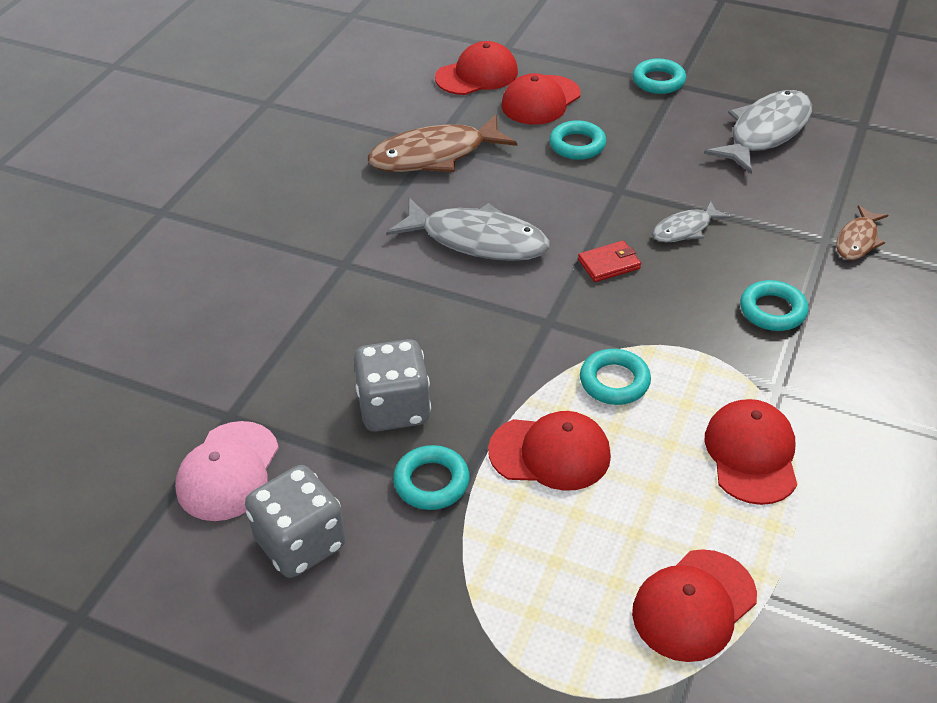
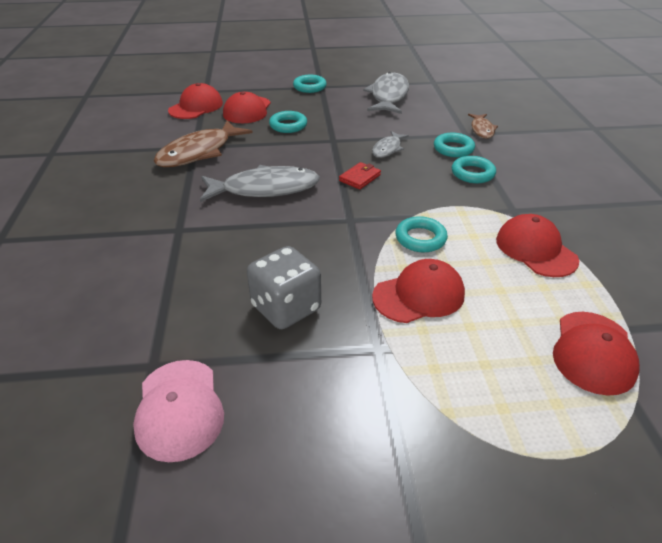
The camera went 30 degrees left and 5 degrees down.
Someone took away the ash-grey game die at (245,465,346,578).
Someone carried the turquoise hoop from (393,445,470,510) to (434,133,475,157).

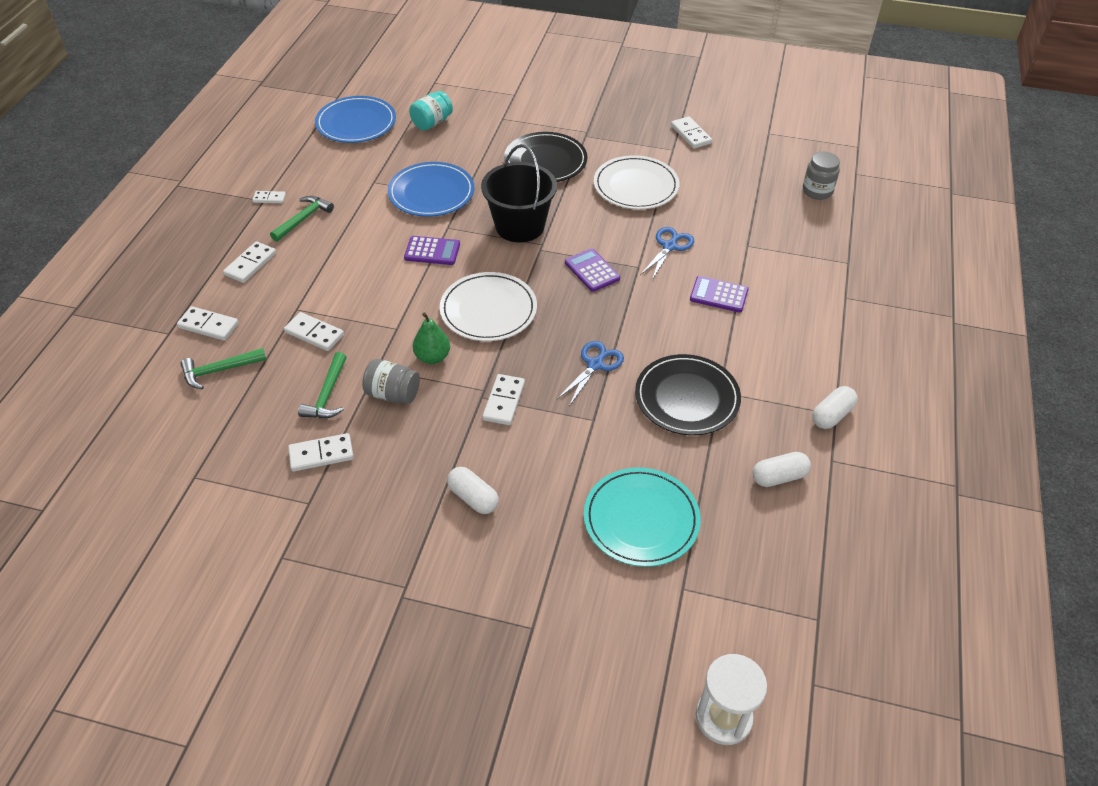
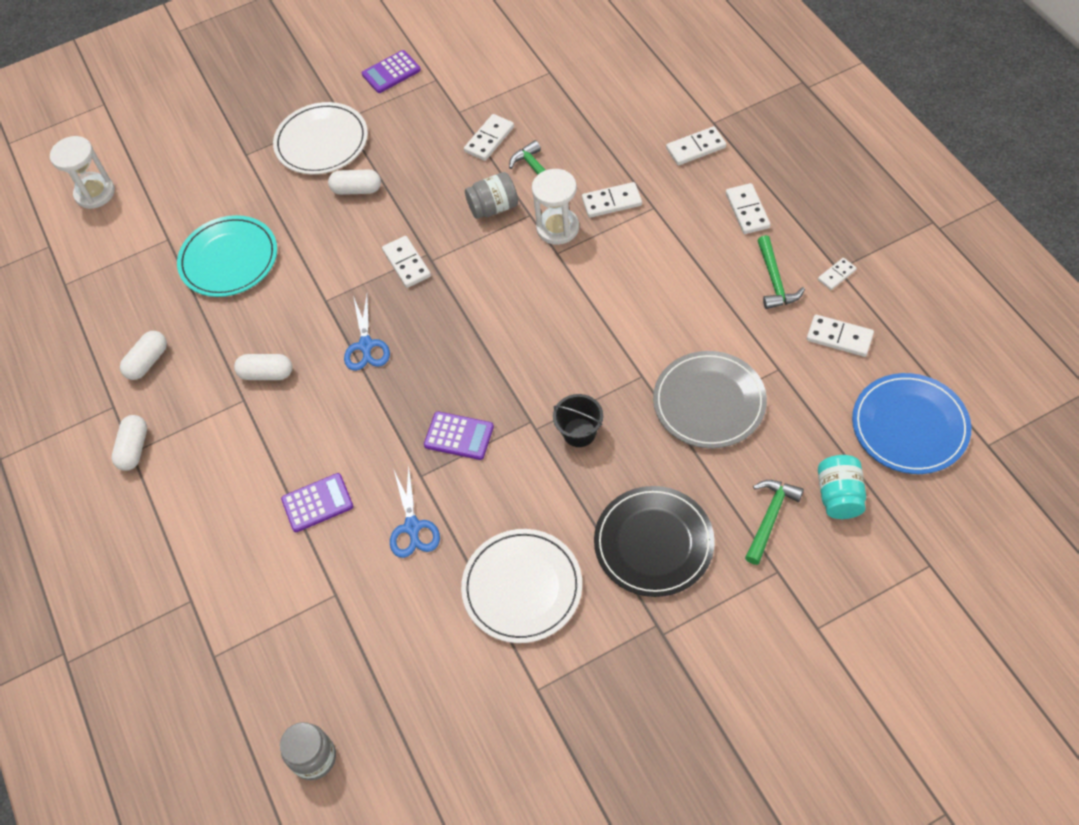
The camera went 145 degrees right and 10 degrees up.
Someone carried the emerald hammer from (181,348,267,389) to (745,480,804,565).
Someone repainted the blue flat dish at (388,162,475,217), which became the ash-grey flat dish at (653,351,767,448).
Someone carried the royal purple adding machine from (404,236,460,265) to (362,50,421,93).
Someone took away the emerald toy pear at (413,312,450,364).
Someone carried the pure white flat dish from (440,272,537,341) to (273,102,368,174).
Someone scaled the ebony pail at (481,144,557,243) by 0.53.
Someone swapped the ebony flat dish at (635,354,741,435) for the pure white pill shape at (234,354,292,380).
Someone carried the pure white domino from (671,116,712,149) to (807,315,874,357).
Someone put down the pure white sand timer at (532,169,579,245).

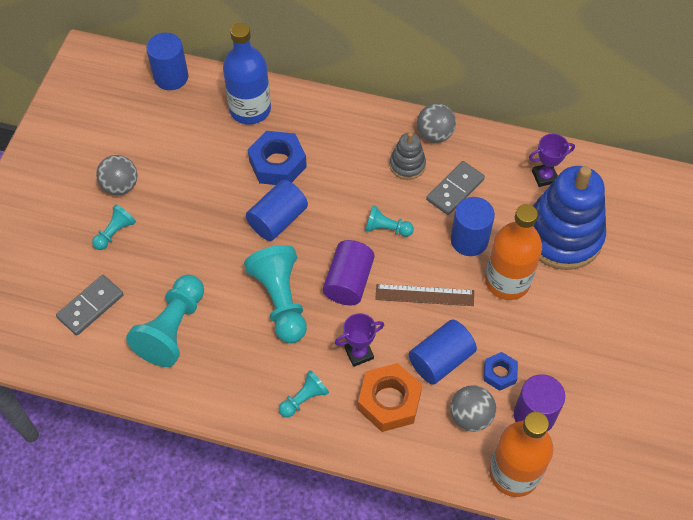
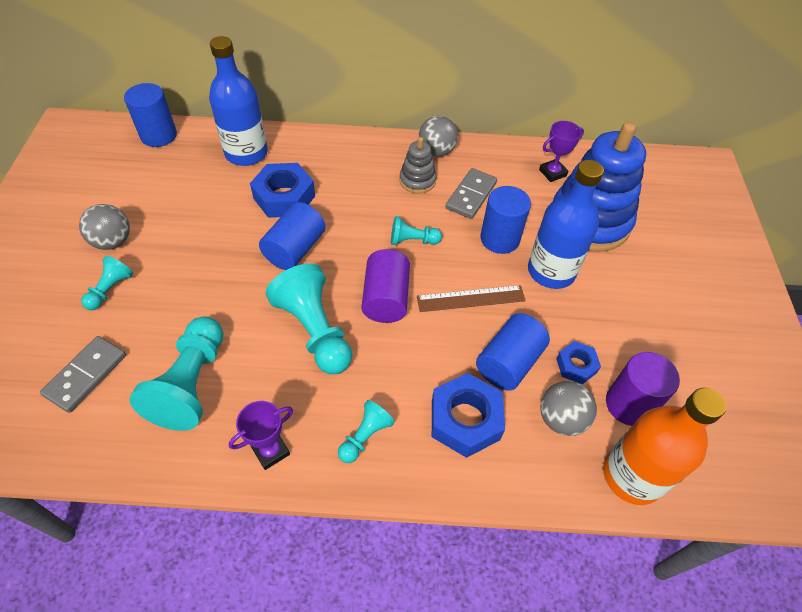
The camera went 15 degrees left and 5 degrees down.
Someone carried the royal purple prize cup from (335,313,384,367) to (229,401,293,470).
Someone repainted the bright orange nut at (358,363,422,432), which became the blue nut at (432,373,505,458).
Someone repainted the bright orange bottle at (485,204,542,300), which became the blue bottle at (528,160,604,289).

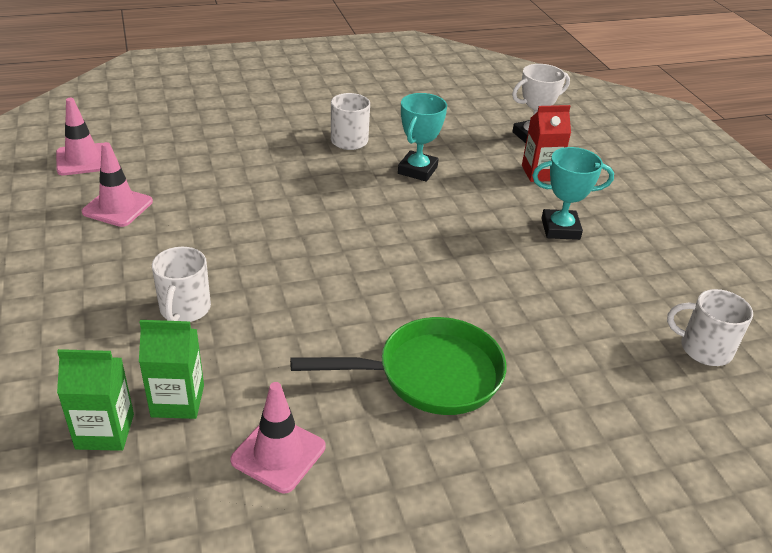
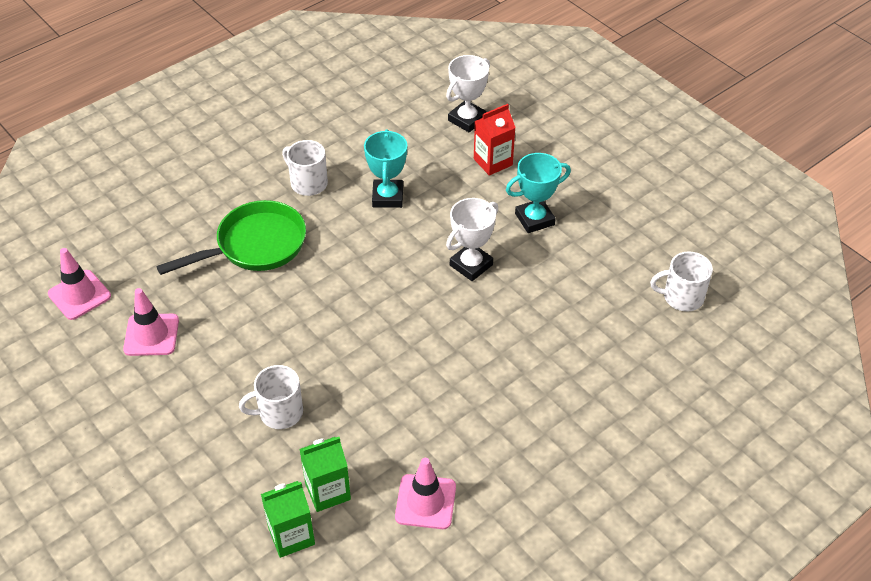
The camera went 20 degrees left and 10 degrees up.
Someone rotated the pure white tea mug at (152,247,211,322) by 90 degrees clockwise.
Someone carried the emerald frying pan from (290,317,506,415) to (156,200,306,275).
Someone put down the pure white prize cup at (446,198,498,281).

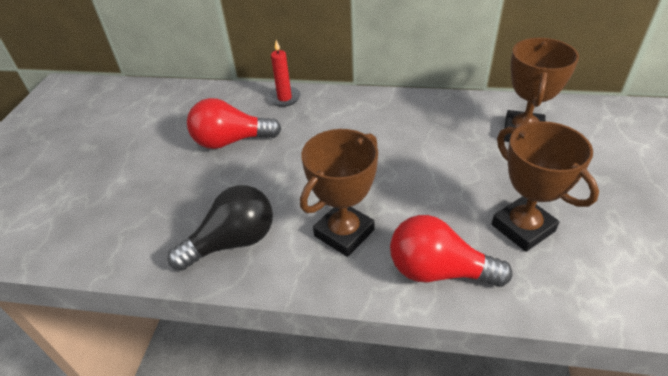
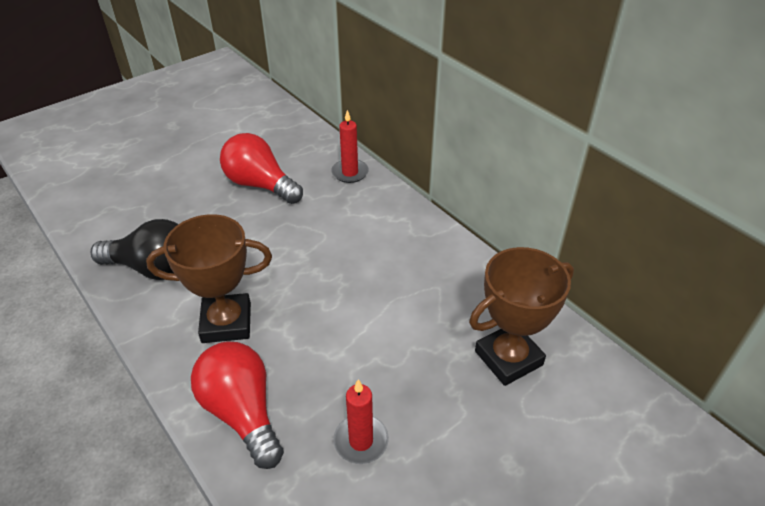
The camera went 40 degrees right and 0 degrees up.
Someone swapped the russet prize cup at (492,121,599,252) for the scarlet pillar candle at (333,379,389,464).

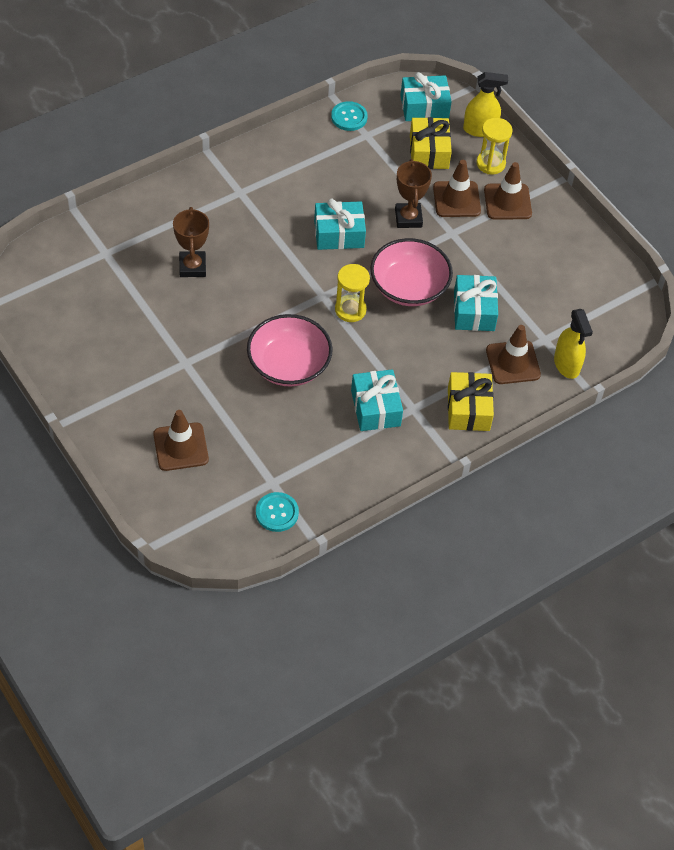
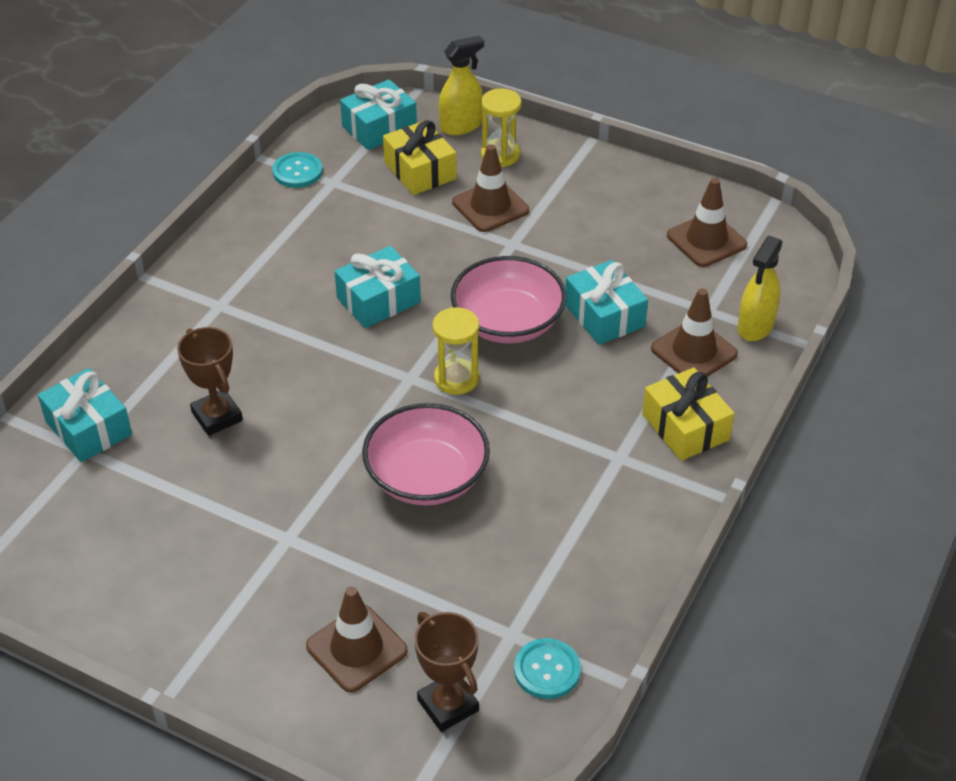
The camera went 25 degrees left and 10 degrees down.
Someone carried the turquoise gift from (351,369,403,431) to (38,368,132,462).
Someone carried the russet prize cup from (395,159,432,228) to (414,612,479,732).
Someone carried the russet safety cone from (484,162,532,219) to (667,178,747,267).
Someone rotated the golden sprayer at (554,309,593,379) by 75 degrees clockwise.

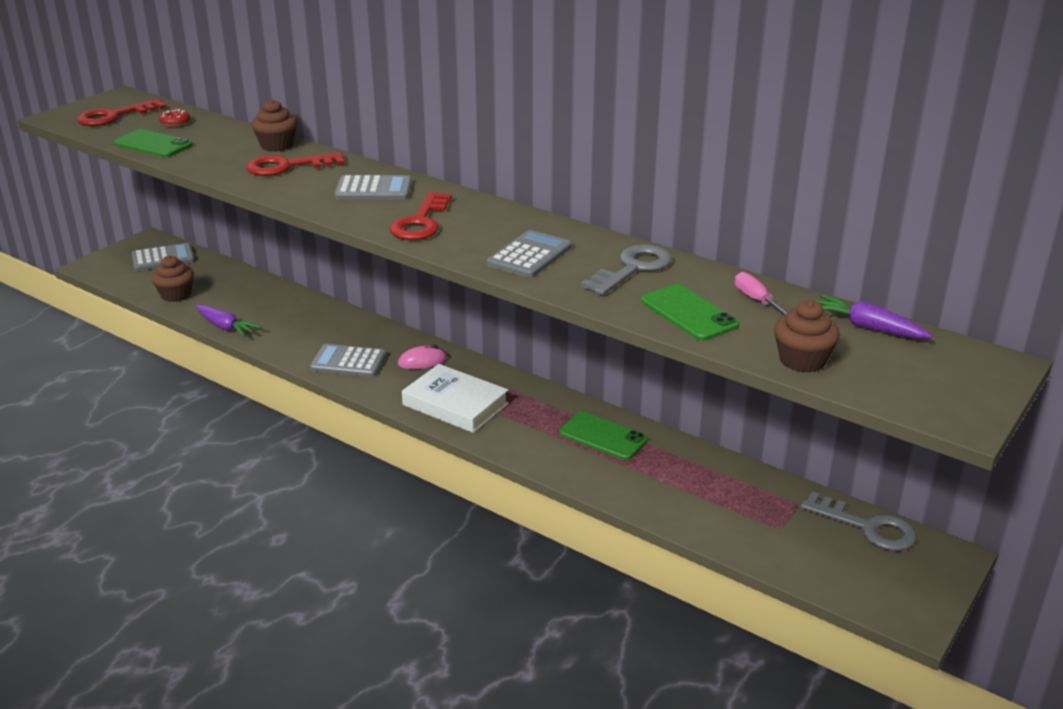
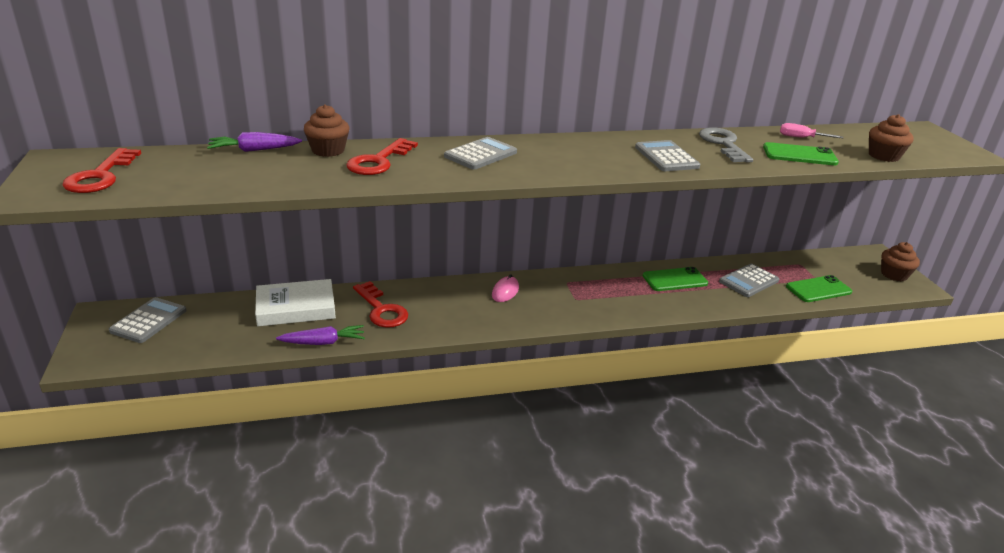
The camera went 50 degrees left and 0 degrees up.
Someone carried the emerald mobile phone from (114,129,193,157) to (786,275,852,302).
Someone carried the russet muffin from (151,256,194,302) to (881,242,920,281).
Someone took away the scarlet glazed donut at (159,109,190,127).
Someone carried the ash-grey adding machine from (310,344,387,377) to (719,264,779,297).
Someone carried the scarlet latchkey from (390,192,452,240) to (353,281,408,328).
Someone carried the pure white hardback from (402,364,509,433) to (255,279,336,327).
Someone took away the ash-grey latchkey at (801,491,917,551).
Someone carried the royal purple toy carrot from (815,295,933,339) to (207,132,302,152).

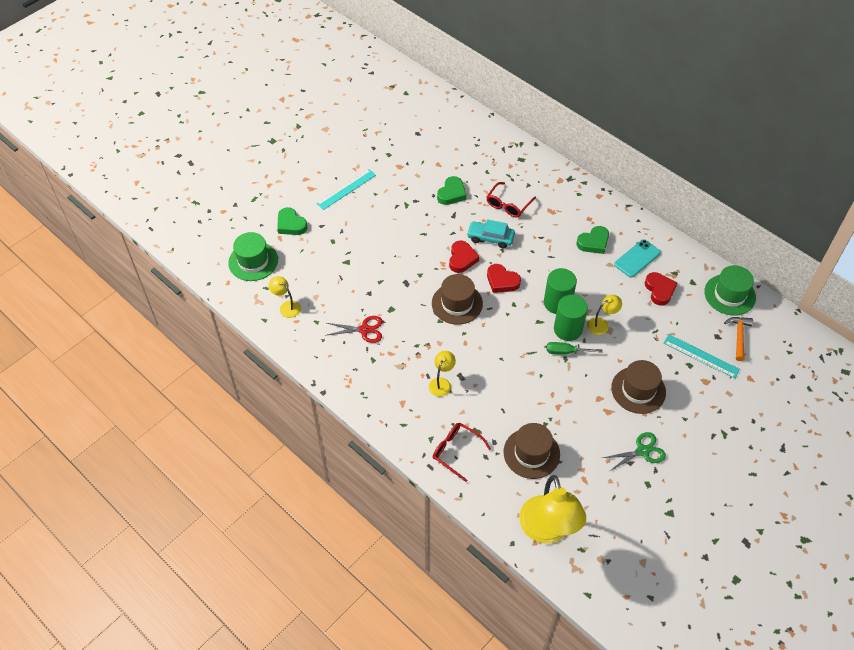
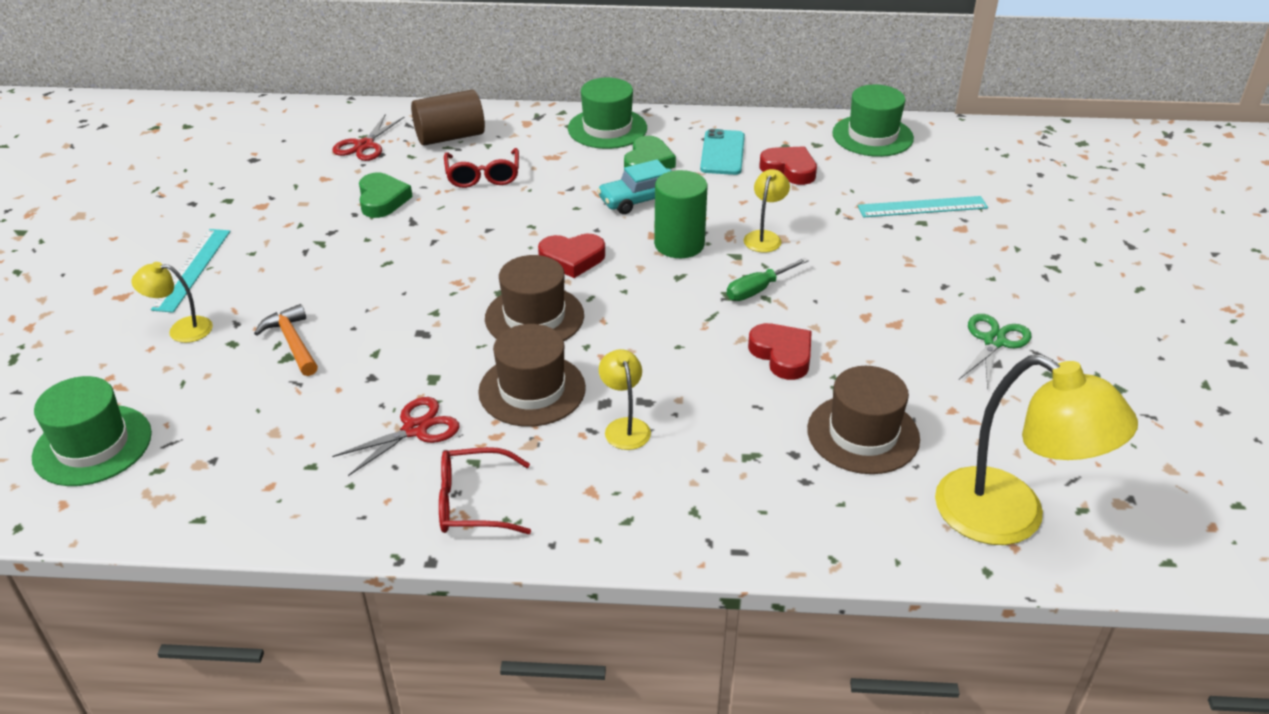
The camera went 40 degrees left and 15 degrees down.
Someone carried the golden lamp from (268,276,301,318) to (131,262,213,343).
Someone took away the emerald heart at (277,207,307,235).
Someone carried the scarlet spectacles from (433,423,491,482) to (439,447,531,534).
Someone carried the scarlet heart from (449,241,479,273) to (748,323,812,380).
Someone carried the turquoise toy car from (467,219,515,248) to (597,159,672,214).
Someone took away the emerald solid cylinder at (554,294,588,341).
Someone carried the russet top hat from (611,360,666,414) to (478,324,586,427).
Someone carried the bright orange hammer from (724,317,753,361) to (254,304,318,376).
Someone put down the scarlet scissors at (332,114,405,161).
Someone put down the russet solid cylinder at (411,90,485,146).
Someone put down the emerald top hat at (568,78,647,149).

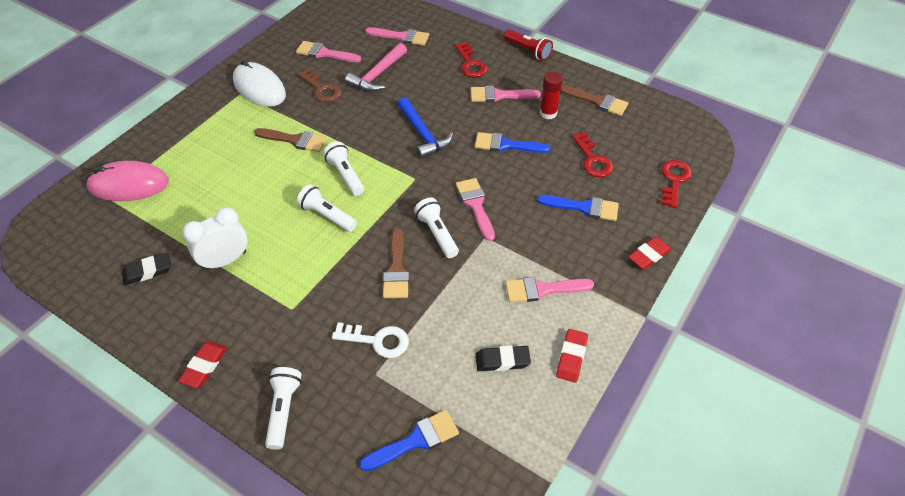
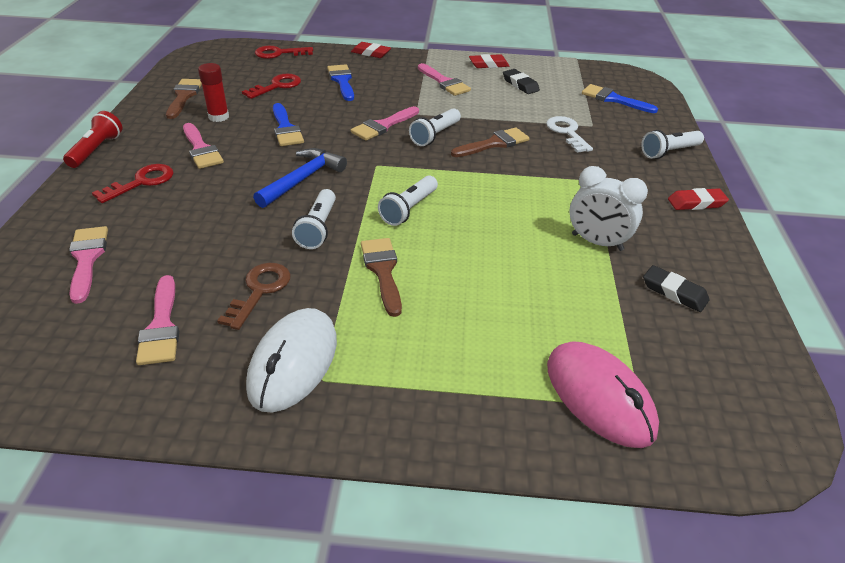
The camera went 120 degrees left and 10 degrees down.
Someone carried the pure white pocket torch from (297,184,357,232) to (292,189,336,249).
Someone took away the rose-pink hammer at (345,43,407,92).

